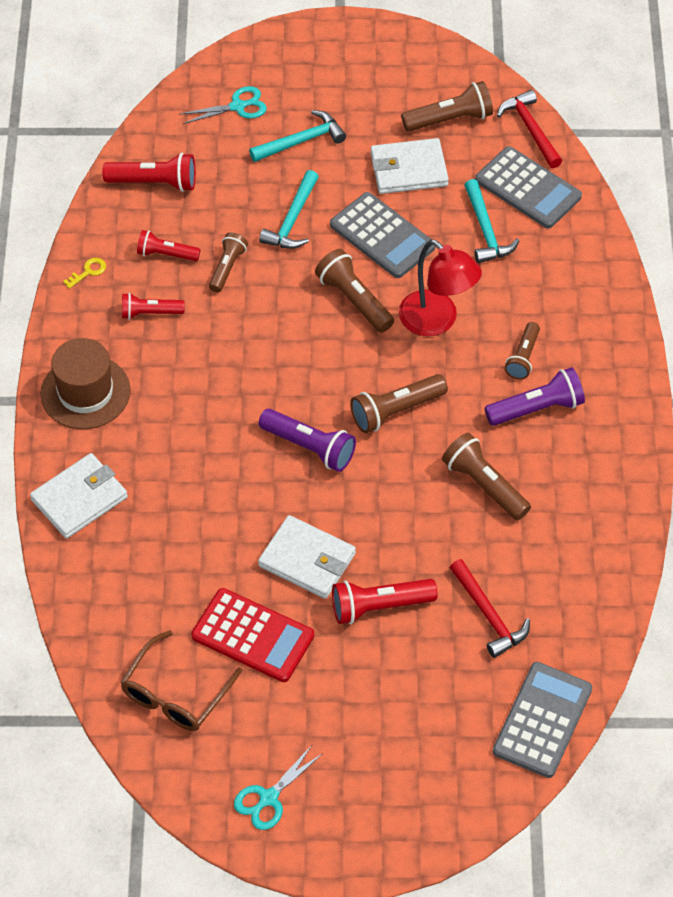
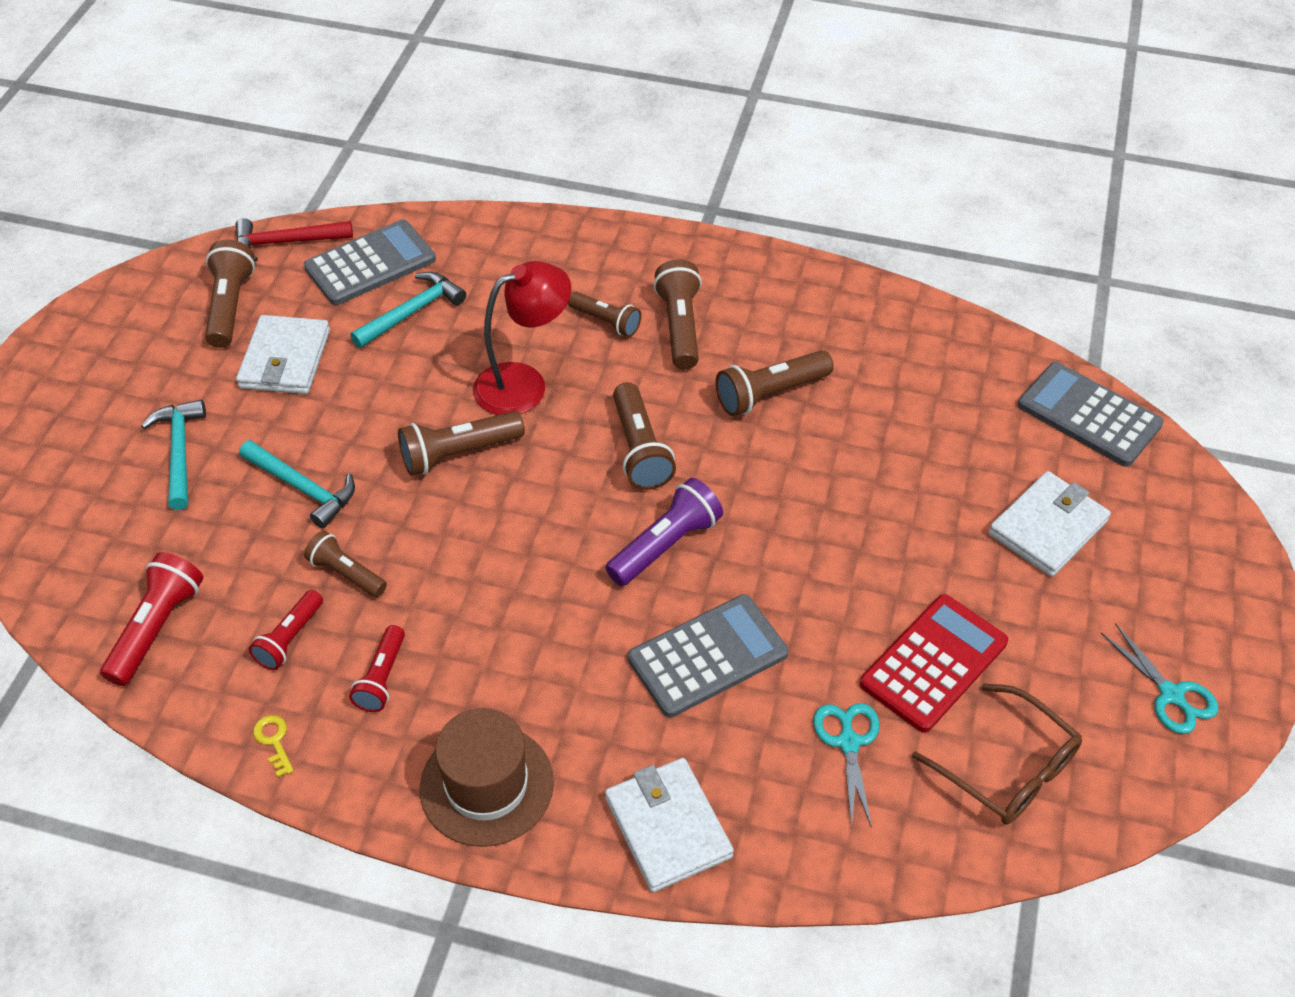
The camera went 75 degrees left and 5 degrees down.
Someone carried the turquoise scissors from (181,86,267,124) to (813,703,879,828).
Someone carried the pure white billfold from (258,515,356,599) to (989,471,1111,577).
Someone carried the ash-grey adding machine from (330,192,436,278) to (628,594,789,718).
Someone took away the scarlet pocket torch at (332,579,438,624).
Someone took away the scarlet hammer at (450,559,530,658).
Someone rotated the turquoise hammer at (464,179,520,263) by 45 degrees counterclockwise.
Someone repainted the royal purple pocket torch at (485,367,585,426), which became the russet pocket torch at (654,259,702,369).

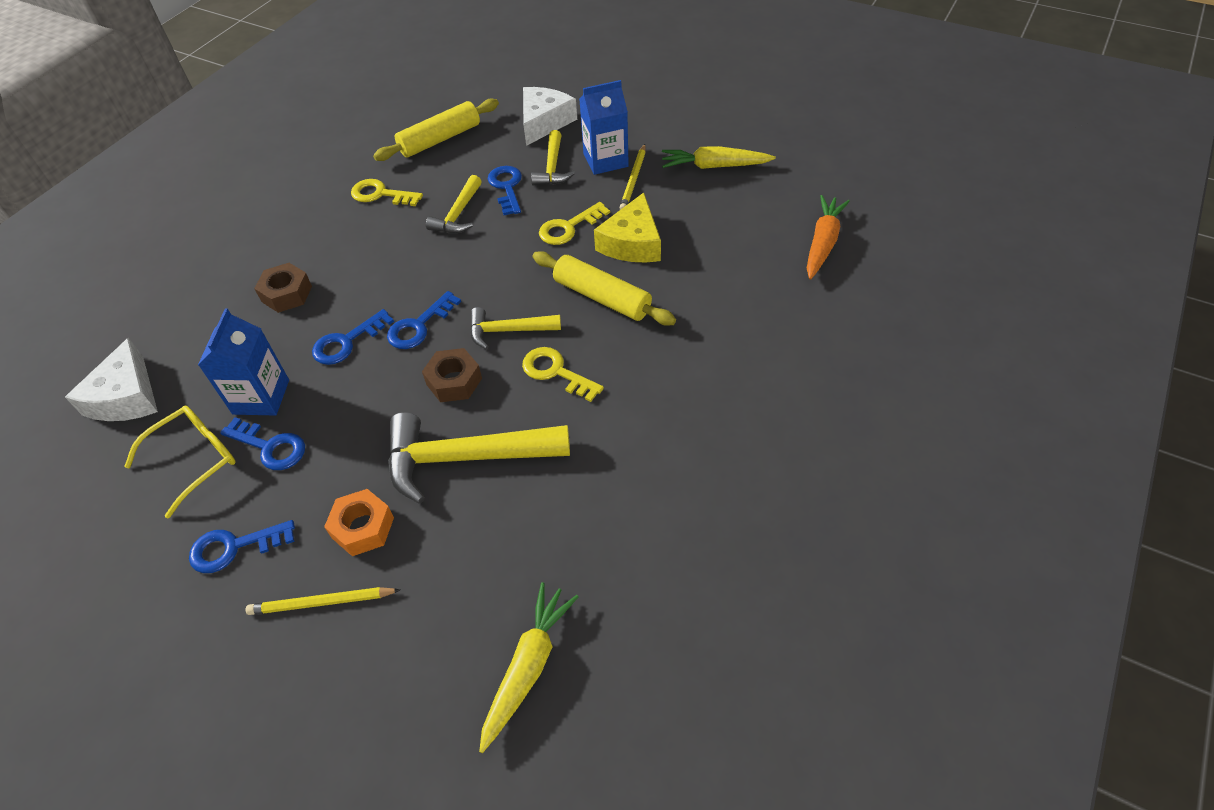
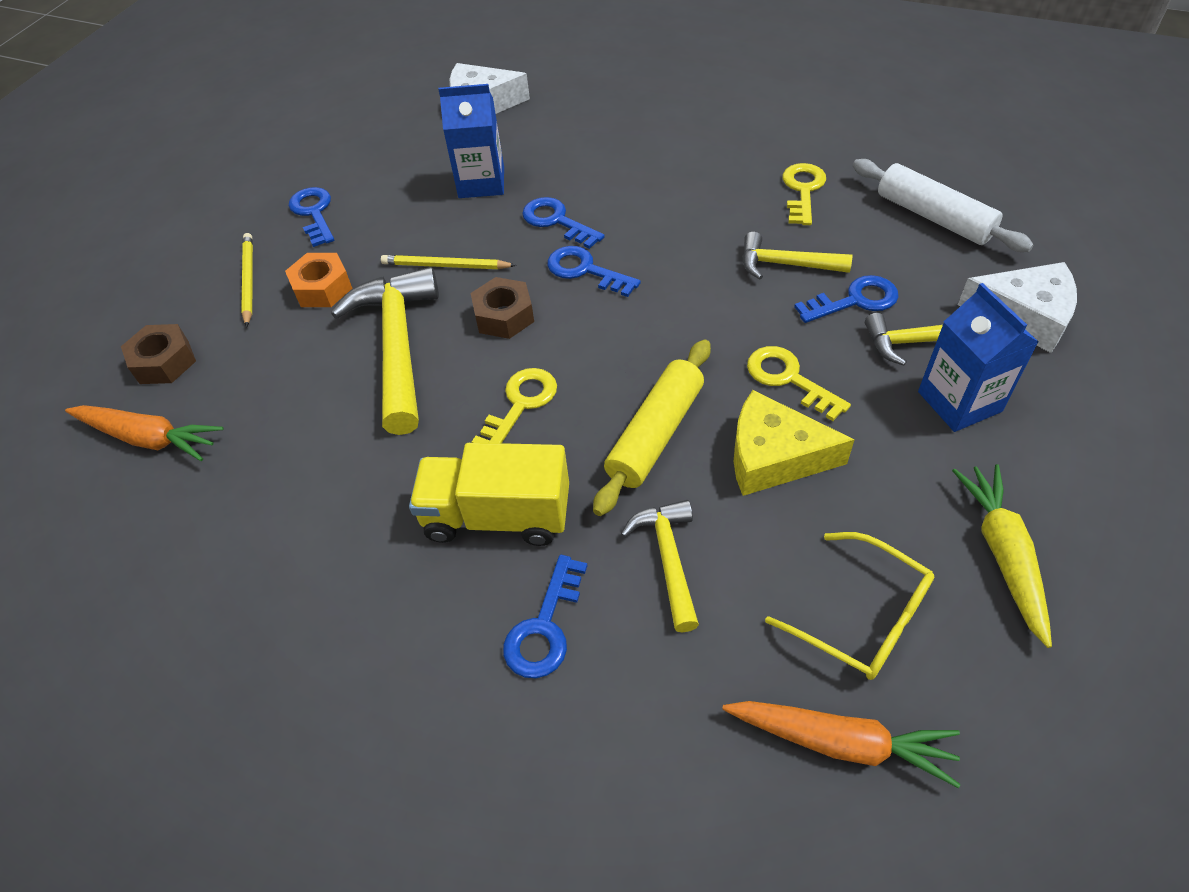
The camera went 85 degrees right and 0 degrees up.
Someone carried the golden spectacles from (124,406,236,519) to (765,532,934,680).
Someone carried the blue latchkey from (220,417,305,470) to (503,555,587,678).
Someone carried the russet nut from (254,263,312,313) to (121,324,196,384).
Someone repainted the golden rolling pin at (373,98,499,161), which became the pure white rolling pin at (853,159,1034,252).
Someone carried the golden hammer from (470,307,561,349) to (621,500,699,632).
Someone repainted the golden toy carrot at (479,582,579,753), which became the bright orange toy carrot at (65,405,224,461).
Someone carried the golden pencil from (620,144,646,210) to (381,255,516,269).
Someone put down the golden toy truck at (409,443,569,546).

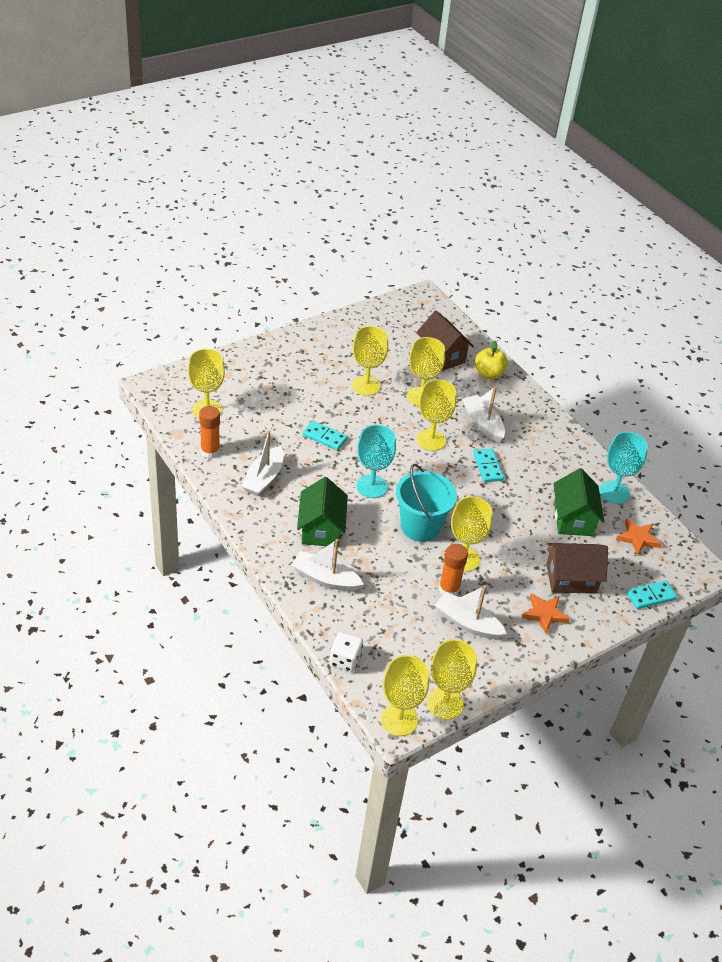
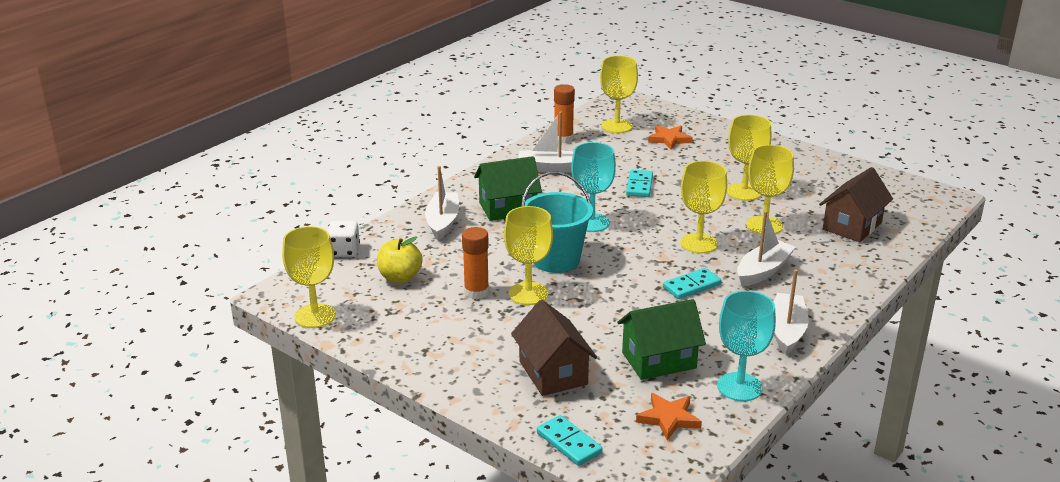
The camera went 75 degrees right and 15 degrees down.
Someone took away the golden goblet at (381,655,429,736).
Someone carried the pure white toy boat from (435,585,507,639) to (774,269,809,355).
Someone carried the golden toy apple from (475,341,508,379) to (377,236,423,283).
Someone carried the bright orange star shape from (522,593,570,634) to (648,125,693,150).

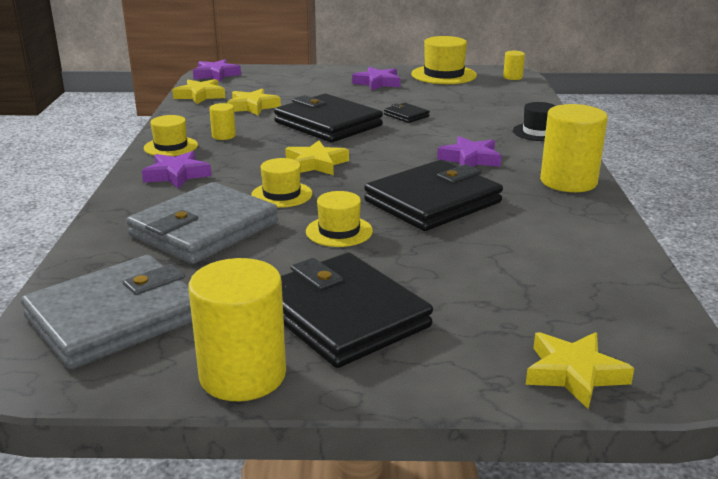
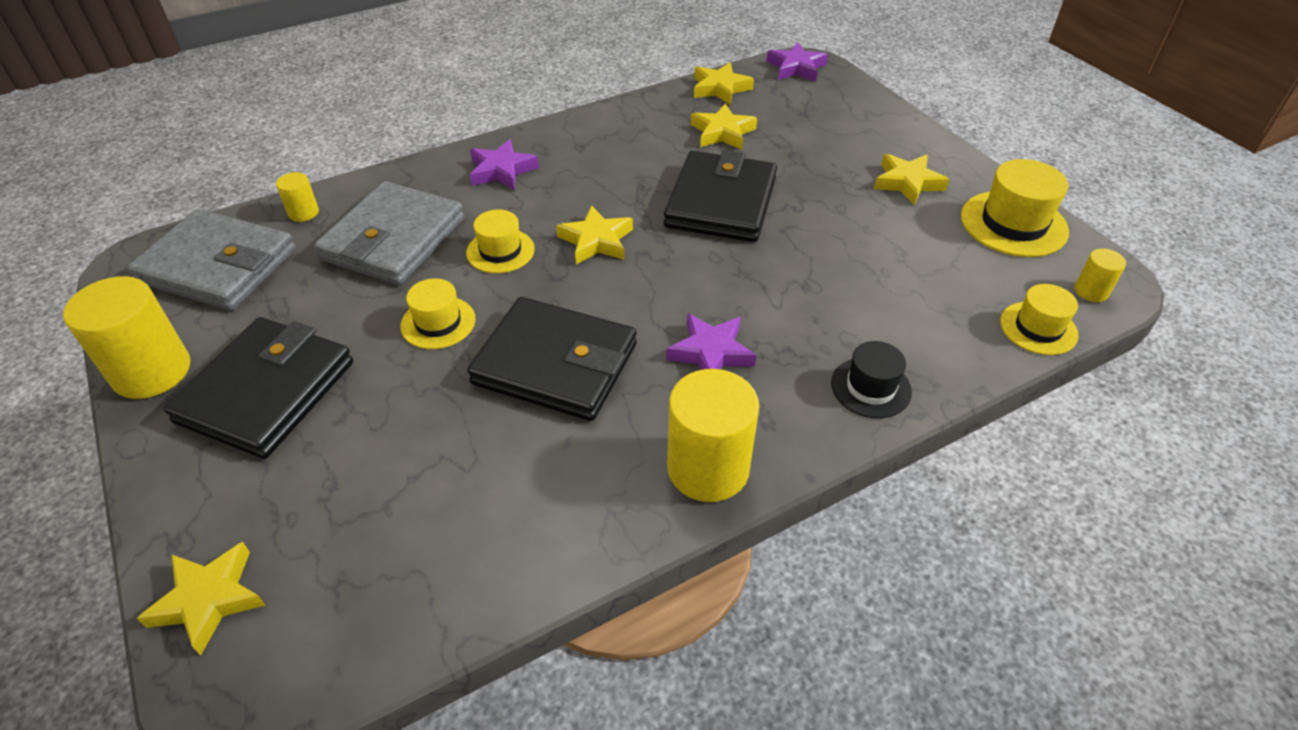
The camera went 60 degrees right and 20 degrees up.
Someone rotated the ash-grey billfold at (126,182,278,264) by 75 degrees counterclockwise.
Someone carried the golden top hat from (144,115,198,156) to (1000,284,1078,355).
Someone carried the golden solid cylinder from (209,103,236,140) to (276,172,319,222).
Someone repainted the royal purple star shape at (352,67,400,90), which became the golden star shape at (874,154,950,206).
Someone took away the ebony billfold at (384,103,430,123).

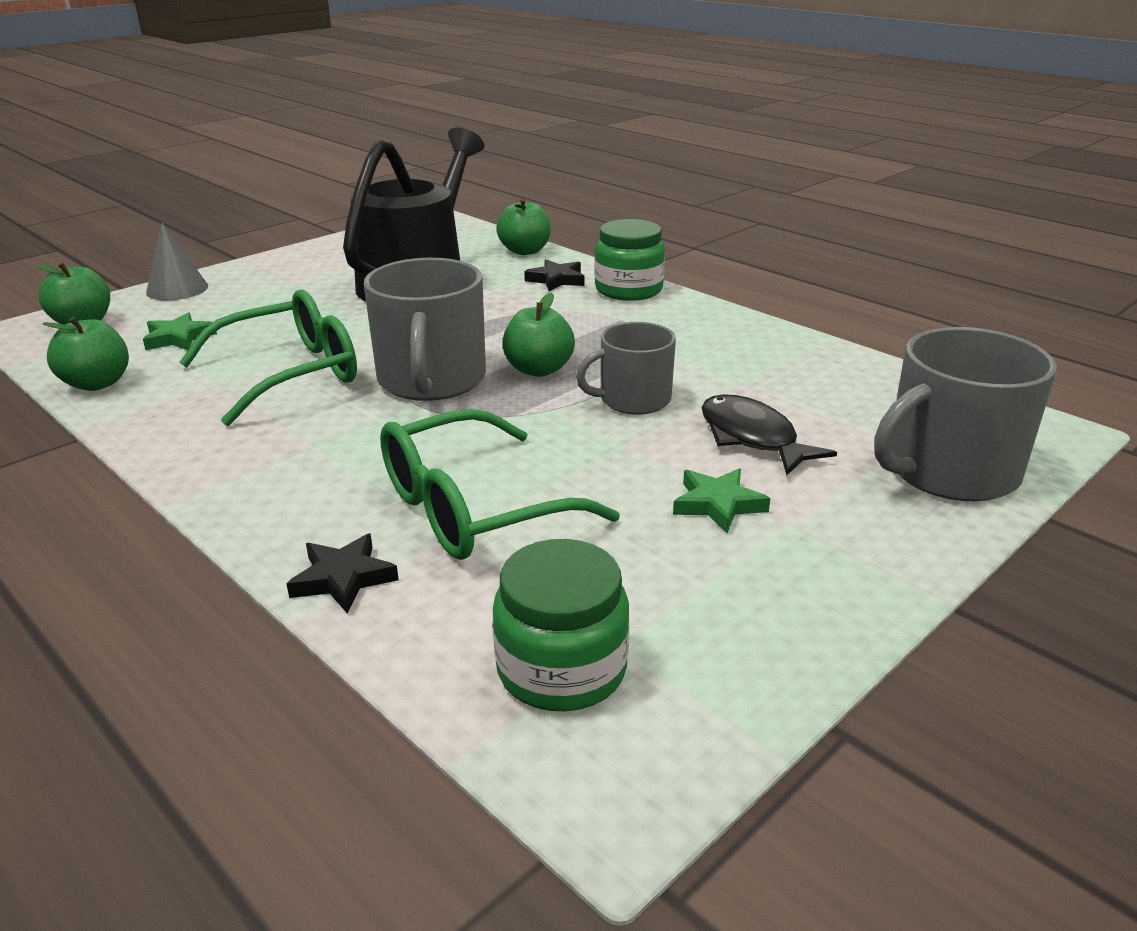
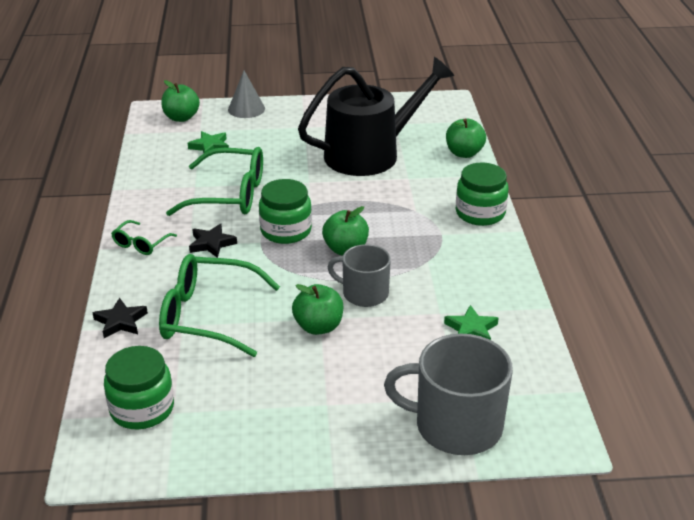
The camera went 40 degrees right and 5 degrees up.
Someone carried the emerald toy apple from (43,317,129,391) to (292,284,343,335).
Someone swapped the ash-grey tea mug at (364,258,486,401) for the emerald jar at (259,179,312,244).
Someone carried the ebony star shape from (524,259,584,291) to (189,224,237,258).
Someone carried the emerald star shape from (673,468,770,533) to (444,305,499,340).
Someone took away the ebony toy fish at (702,395,837,475).
Someone put down the emerald spectacles at (111,220,177,255).

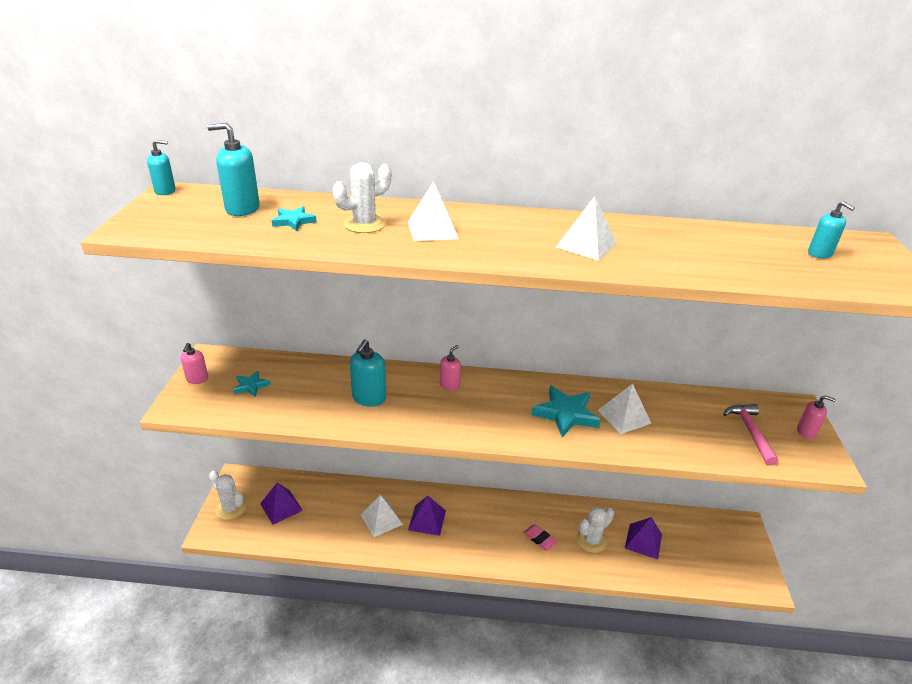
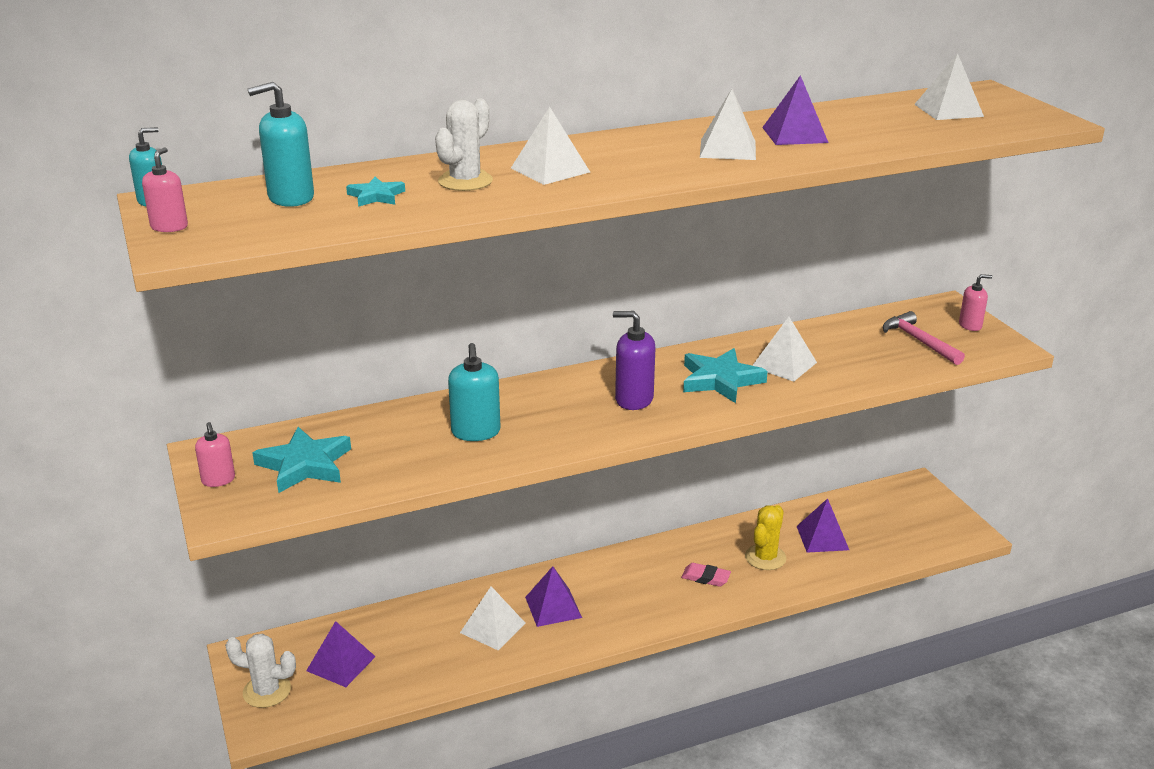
The camera went 25 degrees left and 5 degrees down.
Someone scaled the turquoise star shape at (233,371,271,397) by 1.83.
Someone carried the rose-pink pump bottle from (440,345,461,391) to (142,147,188,232).
Someone repainted the pure white prickly plant at (577,507,614,553), which became the golden prickly plant at (745,505,787,570).
Someone swapped the turquoise pump bottle at (808,201,855,259) for the pure white solid pyramid at (914,53,984,120).
Someone put down the royal purple pump bottle at (613,311,655,410).
Someone put down the royal purple solid pyramid at (762,75,829,145).

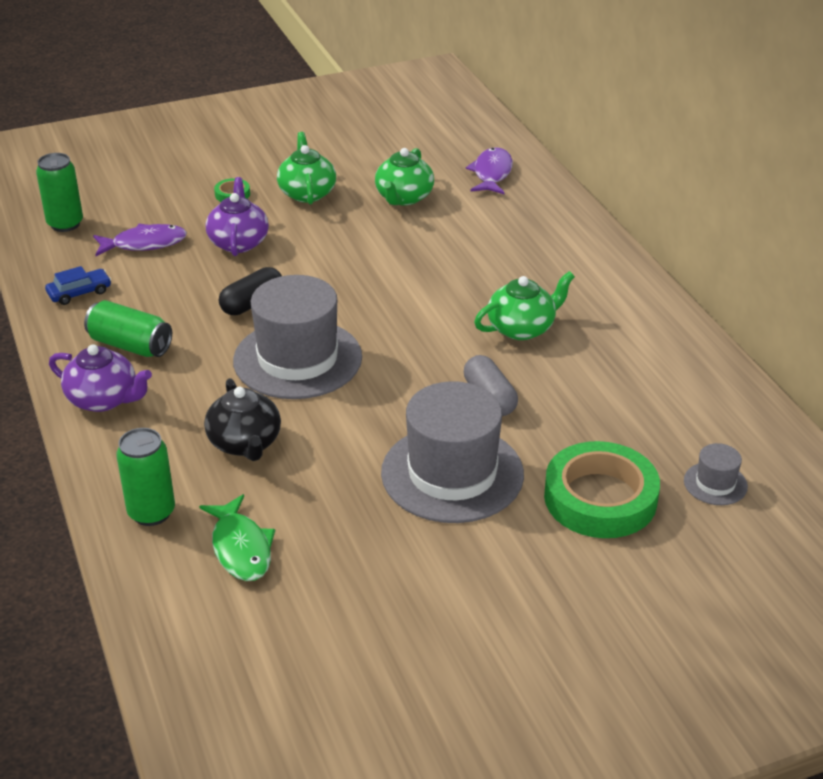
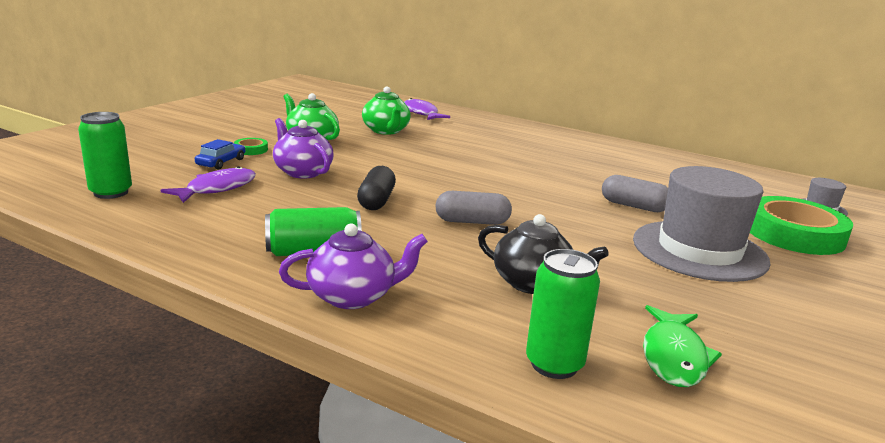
The camera went 40 degrees left and 15 degrees down.
Someone carried the blue toy car from (45,266,111,305) to (195,139,245,169).
Someone rotated the emerald toy fish at (199,494,275,581) by 75 degrees clockwise.
Someone swapped the ash-grey top hat at (233,275,362,399) for the ash-grey pill shape at (435,191,512,225).
Someone took away the emerald tea pot at (474,271,575,340).

